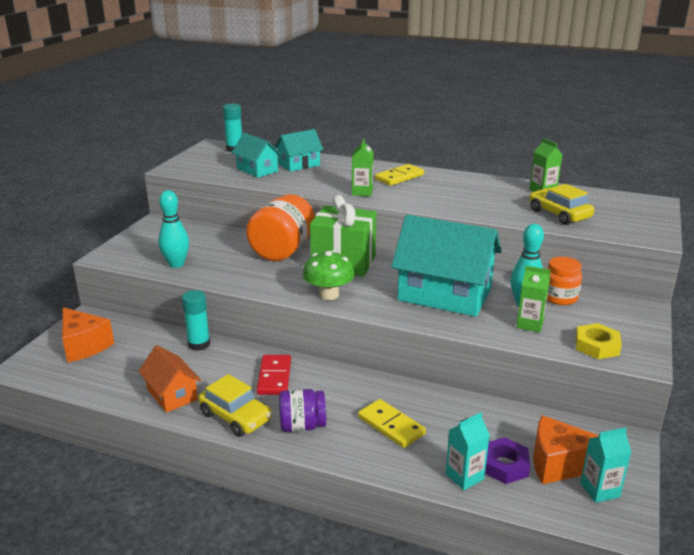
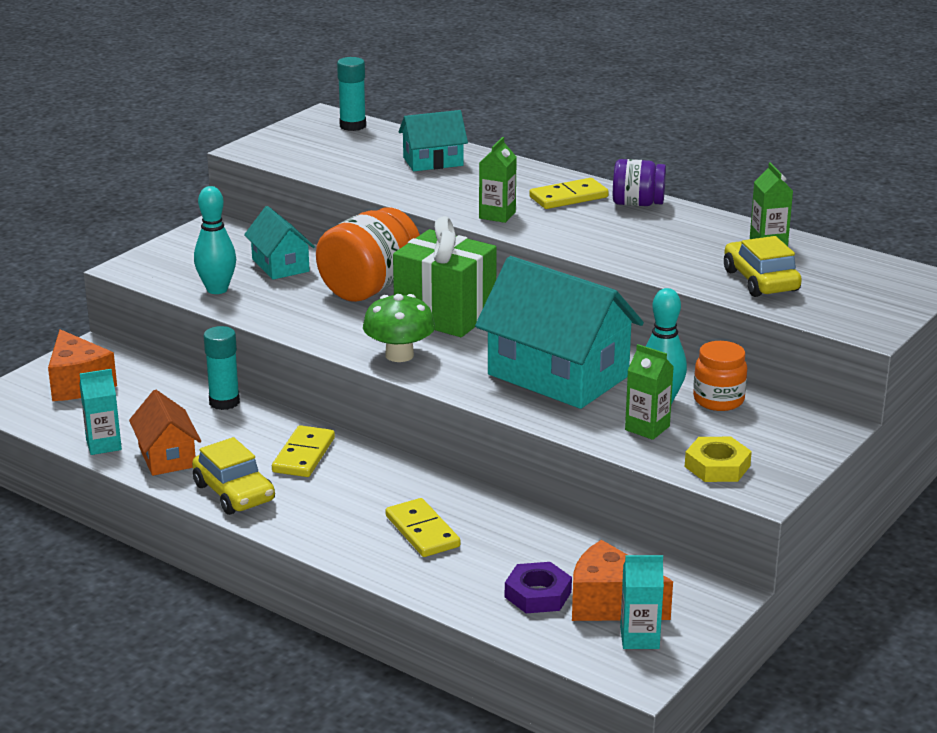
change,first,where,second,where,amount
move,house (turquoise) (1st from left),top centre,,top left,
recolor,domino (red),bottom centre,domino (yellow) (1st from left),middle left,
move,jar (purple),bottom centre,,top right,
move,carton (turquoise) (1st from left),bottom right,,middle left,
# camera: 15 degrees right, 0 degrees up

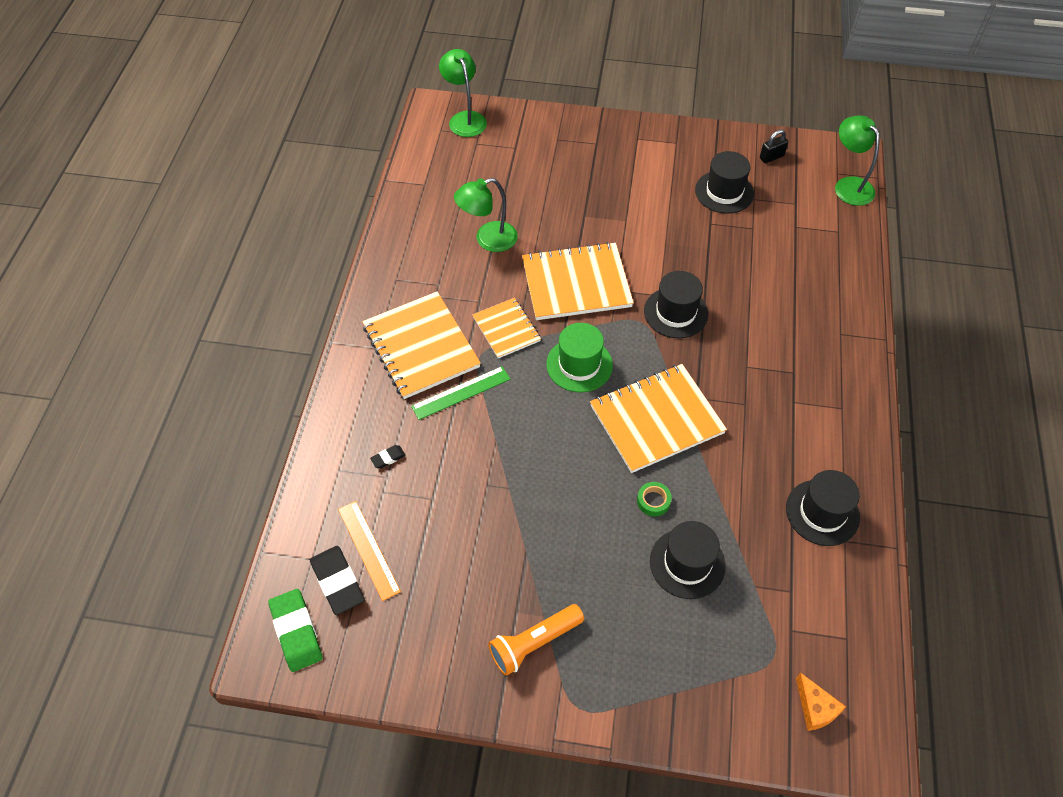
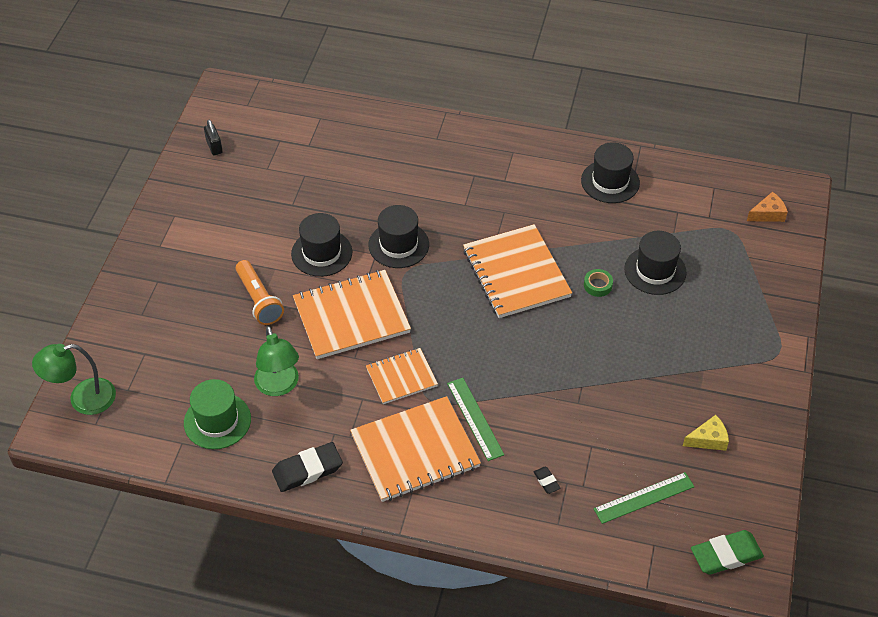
change,first,where,second,where,amount
move,eraser (black) (1st from left),bottom left,,bottom centre,
recolor,ruler (orange),bottom centre,ruler (green) (2nd from left),bottom right,
move,flashlight (orange),bottom centre,,middle left,
rotate,notebook (orange) (3rd from left in the first image),centre,notebook (orange) (1st from left),centre,75 degrees clockwise
move,hat (green),centre,,bottom left,
move,hat (black) (3rd from left in the first image),top right,hat (black) (1st from left),centre,
delete,lamp (green) (3rd from left),top right,,,
insert,,,cheese (yellow),bottom right,
# camera: 85 degrees left, 5 degrees down

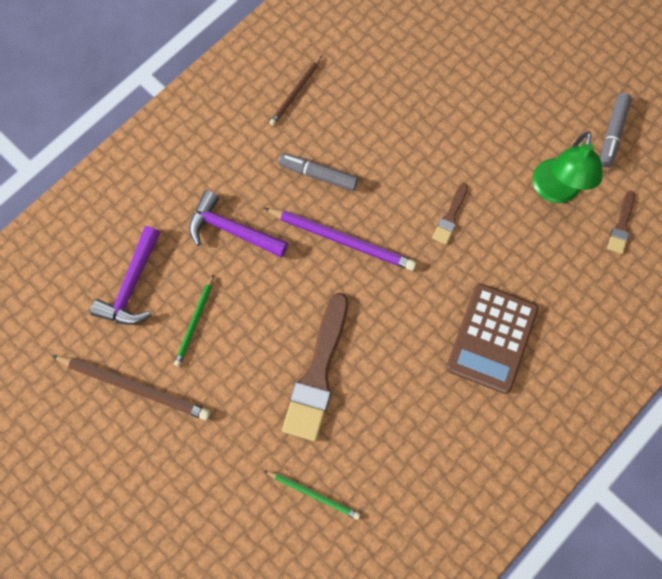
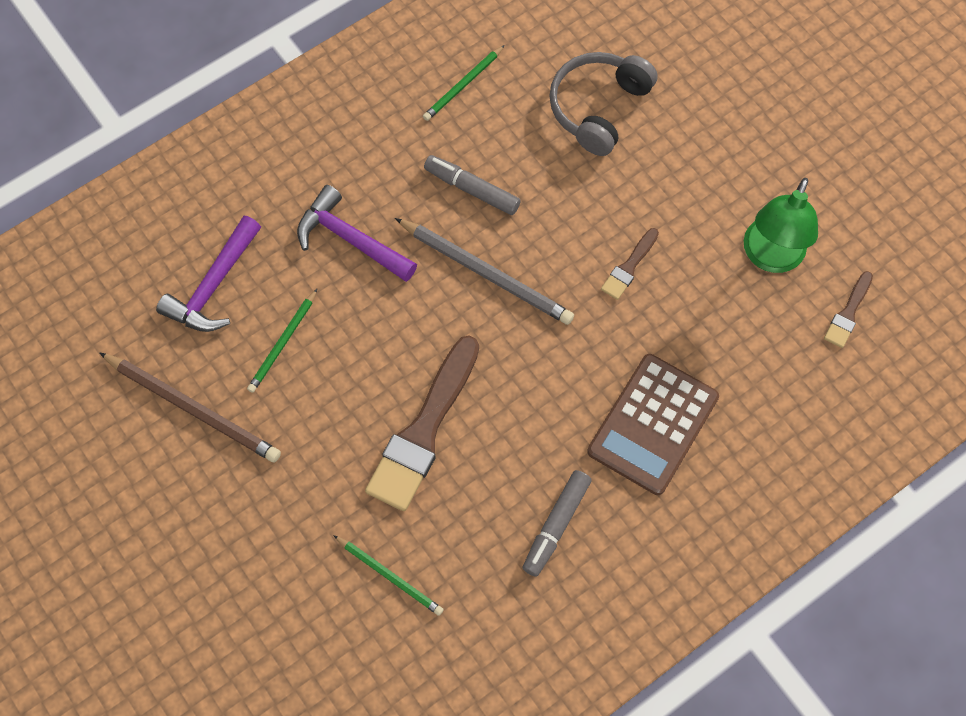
change,first,where,second,where,amount
recolor,pencil (purple),centre,pencil (grey),centre,
recolor,pencil (brown) (2nd from left),top centre,pencil (green) (3rd from left),top centre,
move,marker (grey) (2nd from left),top right,,bottom centre,
insert,,,headphones (grey),top centre,
# camera: 10 degrees right, 5 degrees down

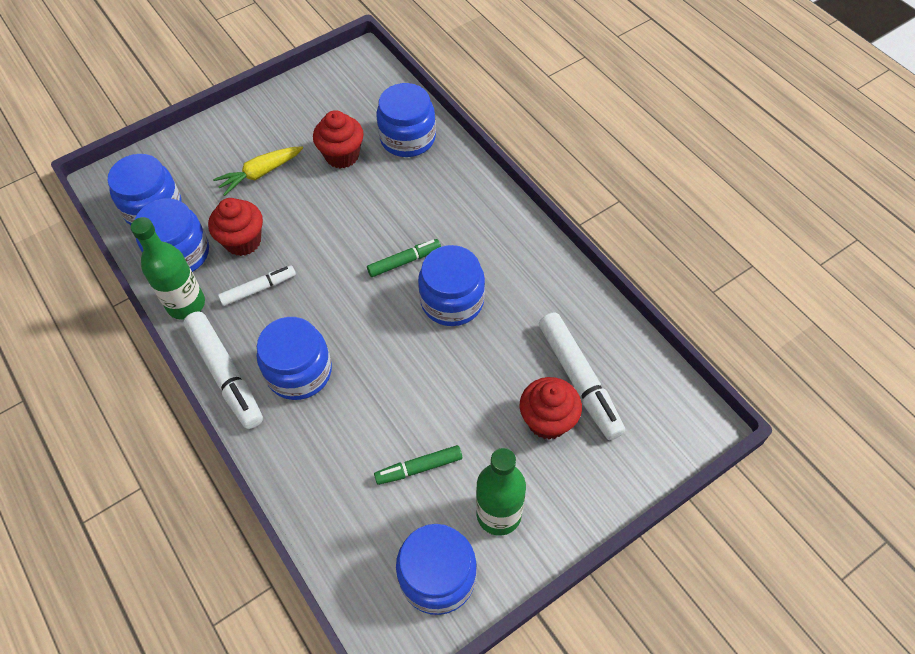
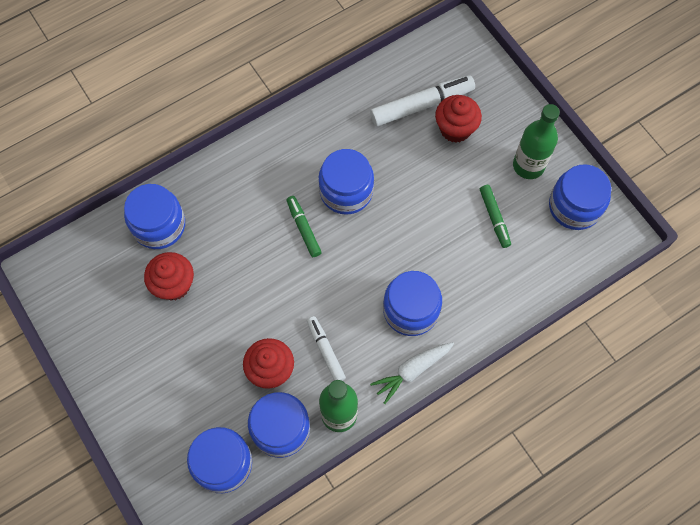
change,first,where,second,where,amount
replace,marker (white) (1st from left),middle left,carrot (white),bottom centre,
delete,carrot (yellow),top left,,,
# camera: 90 degrees left, 10 degrees up

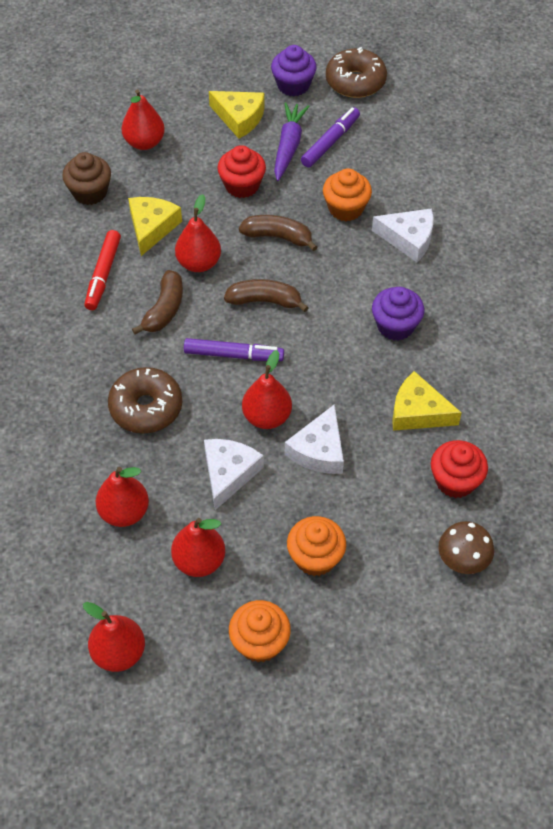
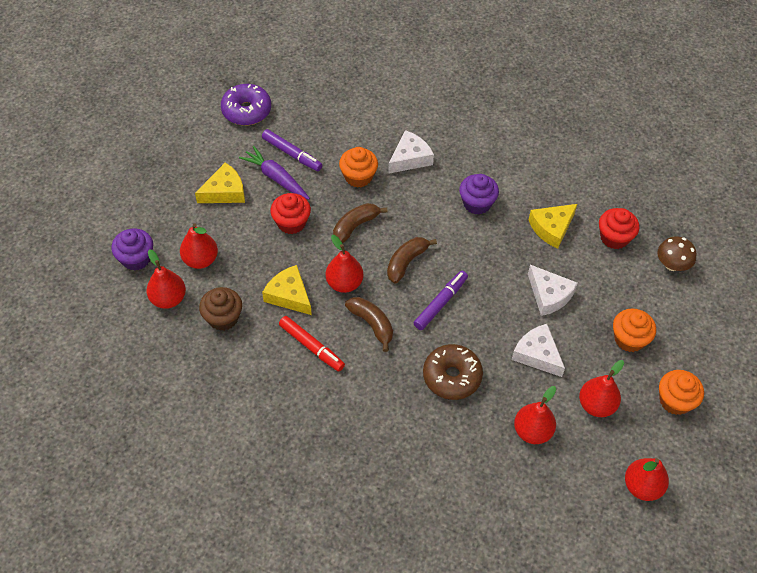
change,first,where,second,where,amount
move,pear (red) (6th from left in the first image),centre,pear (red) (1st from left),middle left,
move,cupcake (purple) (1st from left),top centre,,middle left,
rotate,marker (purple) (2nd from left in the first image),top centre,marker (purple) (1st from left),top centre,150 degrees clockwise
recolor,donut (brown) (2nd from left),top centre,donut (purple),top left,
# camera: 60 degrees left, 0 degrees up

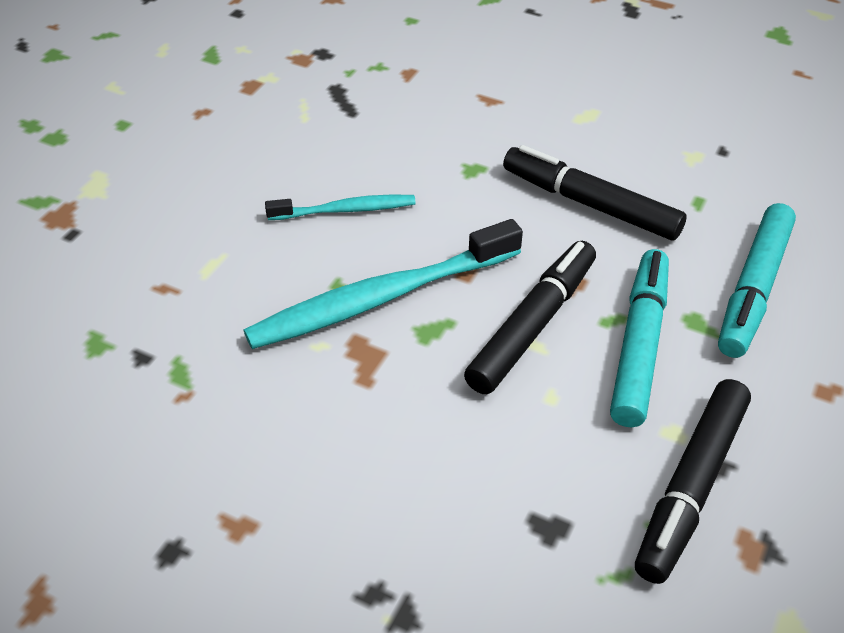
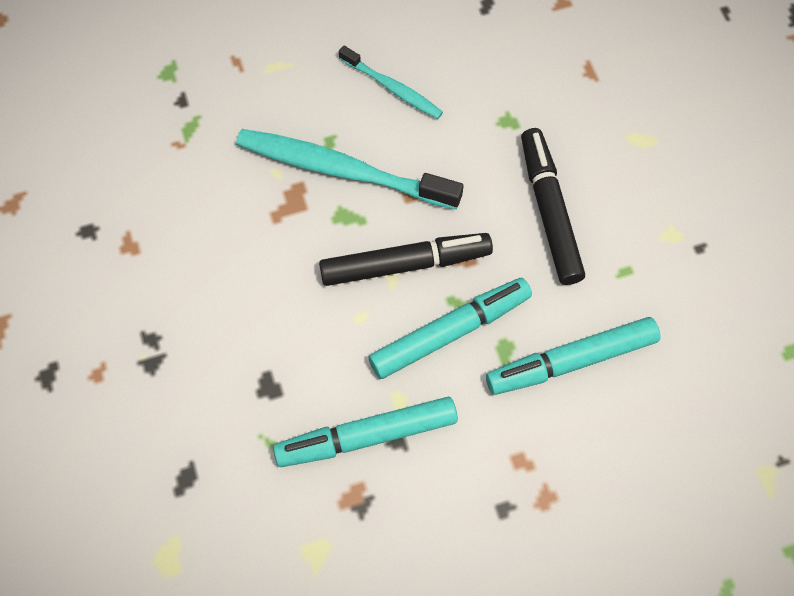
change,first,where,second,where,amount
recolor,marker (black) (3rd from left),bottom right,marker (turquoise) (1st from left),bottom centre,
# camera: 45 degrees right, 20 degrees up

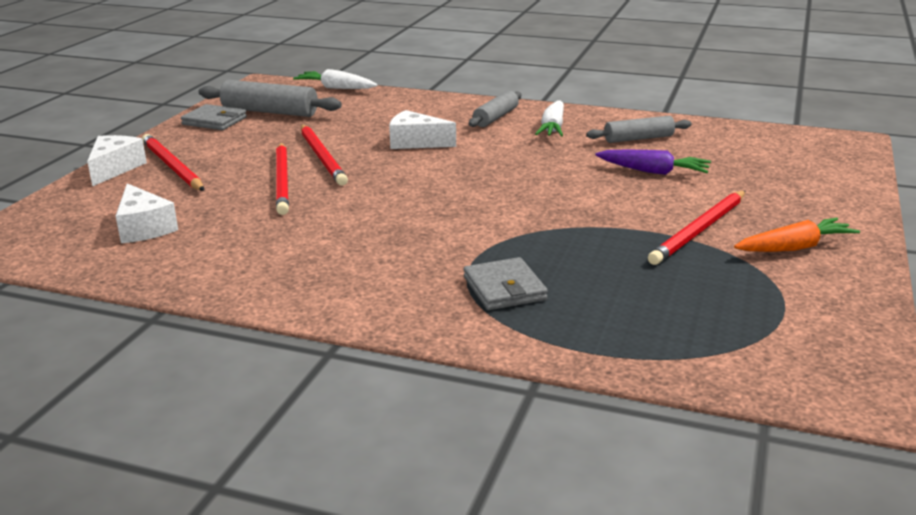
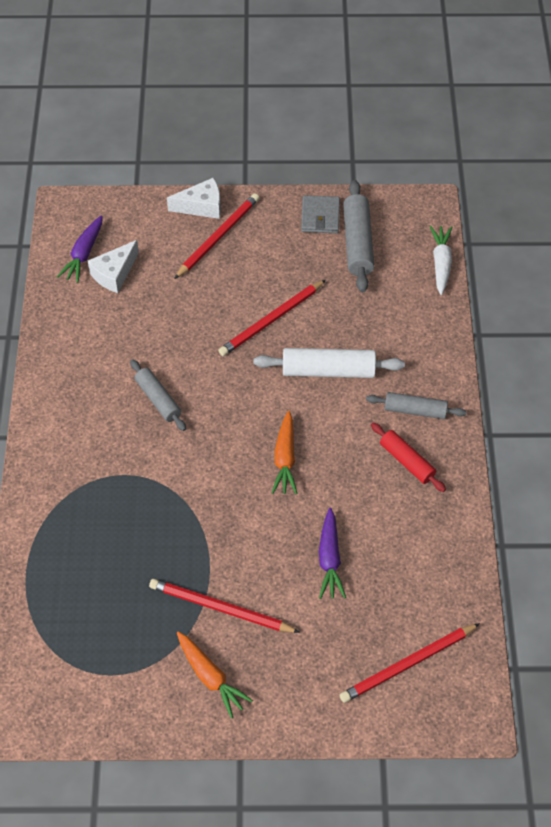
change,first,where,second,where,amount
move,pencil (red) (2nd from left in the first image),middle left,pencil (red) (4th from left),bottom right,
replace,cheese (white) (3rd from left),top centre,rolling pin (white),centre,
delete,wallet (grey) (2nd from left),centre,,,
replace,carrot (white) (2nd from left),top centre,rolling pin (red),middle right,
move,rolling pin (grey) (3rd from left in the first image),top right,rolling pin (grey) (1st from left),middle left,
insert,,,carrot (purple) (1st from left),top left,
insert,,,carrot (orange) (2nd from left),centre,
# camera: 70 degrees right, 30 degrees up

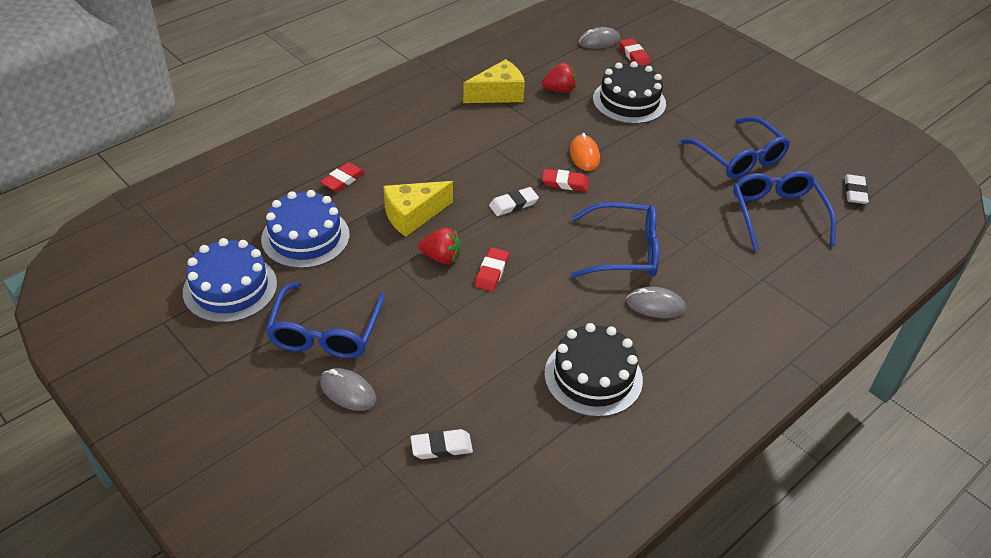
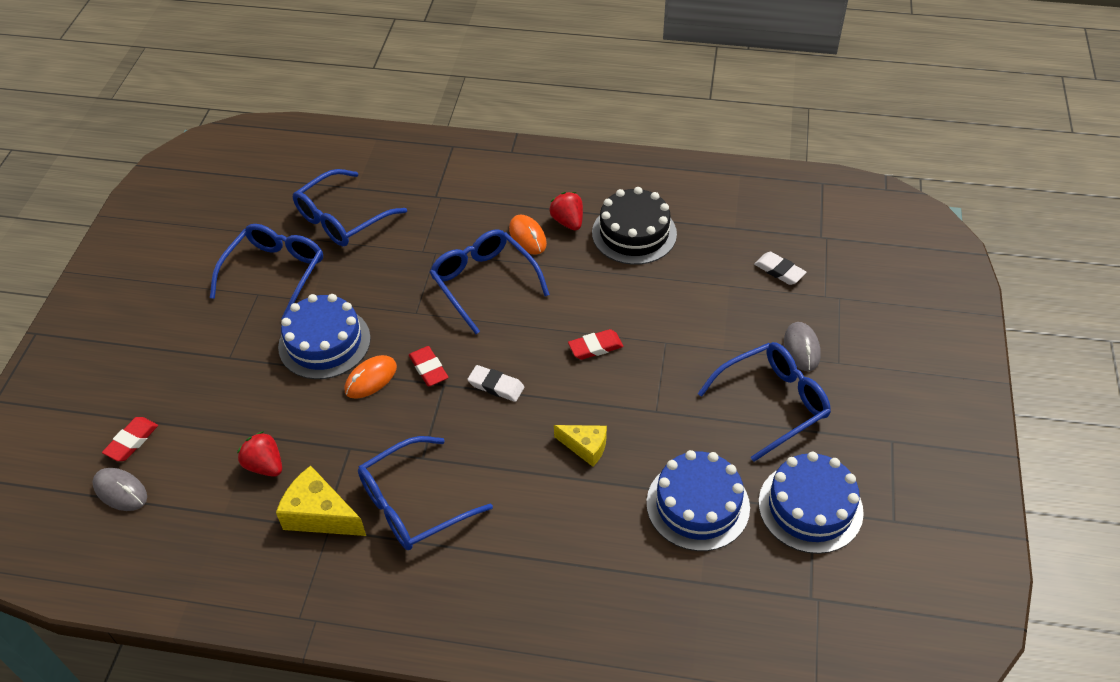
change,first,where,second,where,amount
delete,eraser (red) (1st from left),top centre,,,
resize,cheese (yellow) (1st from left in the first image),centre,cheese (yellow) (2nd from left),centre,x0.65
move,strawberry (red) (1st from left in the first image),centre,strawberry (red) (2nd from left),top centre,
delete,cake (black) (2nd from left),top centre,,,
recolor,mouse (grey) (3rd from left),centre,mouse (orange) (2nd from left),centre,
delete,eraser (white) (3rd from left),middle right,,,
insert,,,cake (blue) (1st from left),middle left,
insert,,,glasses (blue) (3rd from left),bottom centre,
# camera: 125 degrees left, 5 degrees up

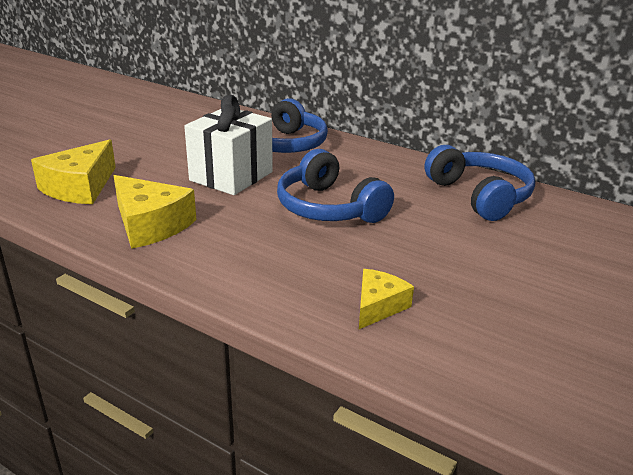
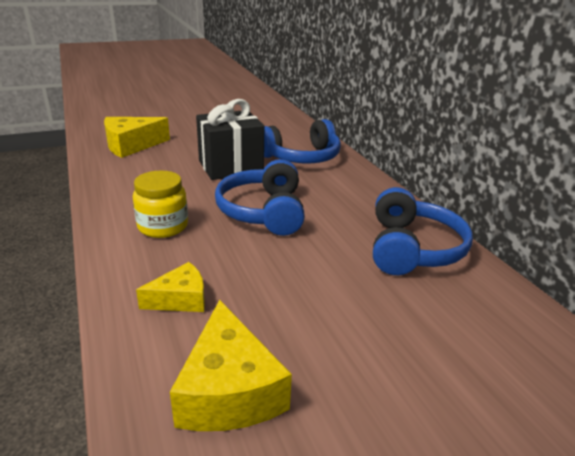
change,first,where,second,where,amount
move,cheese (yellow) (2nd from left in the first image),middle left,cheese (yellow) (3rd from left),bottom centre,
recolor,gift (white),top centre,gift (black),top centre,
insert,,,jar (yellow),middle left,
# camera: 35 degrees right, 0 degrees up

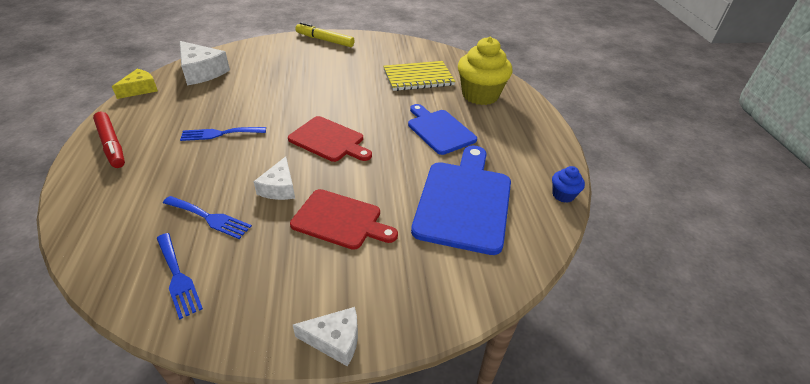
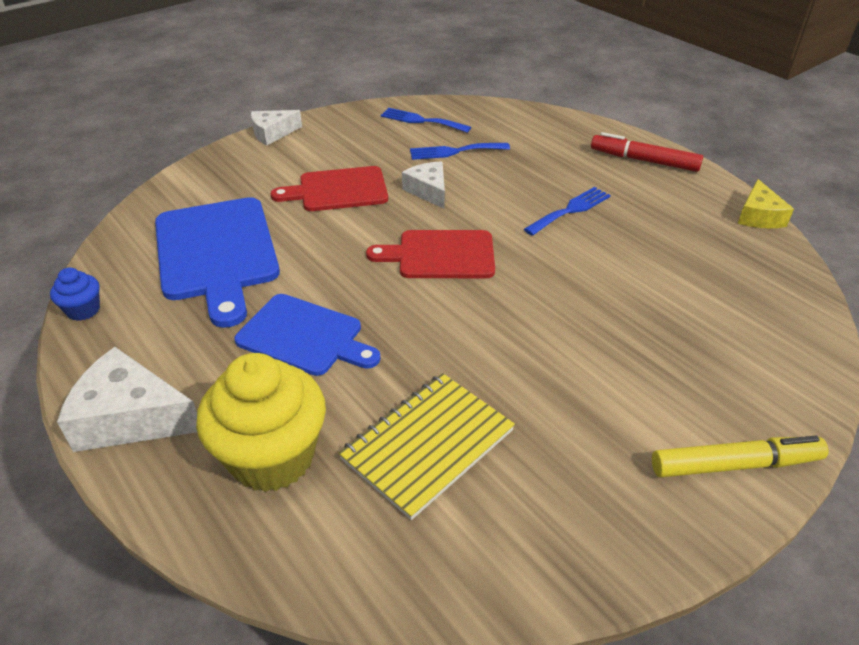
change,first,where,second,where,amount
move,cheese (white) (1st from left),top left,,middle left,
# camera: 150 degrees right, 0 degrees up

